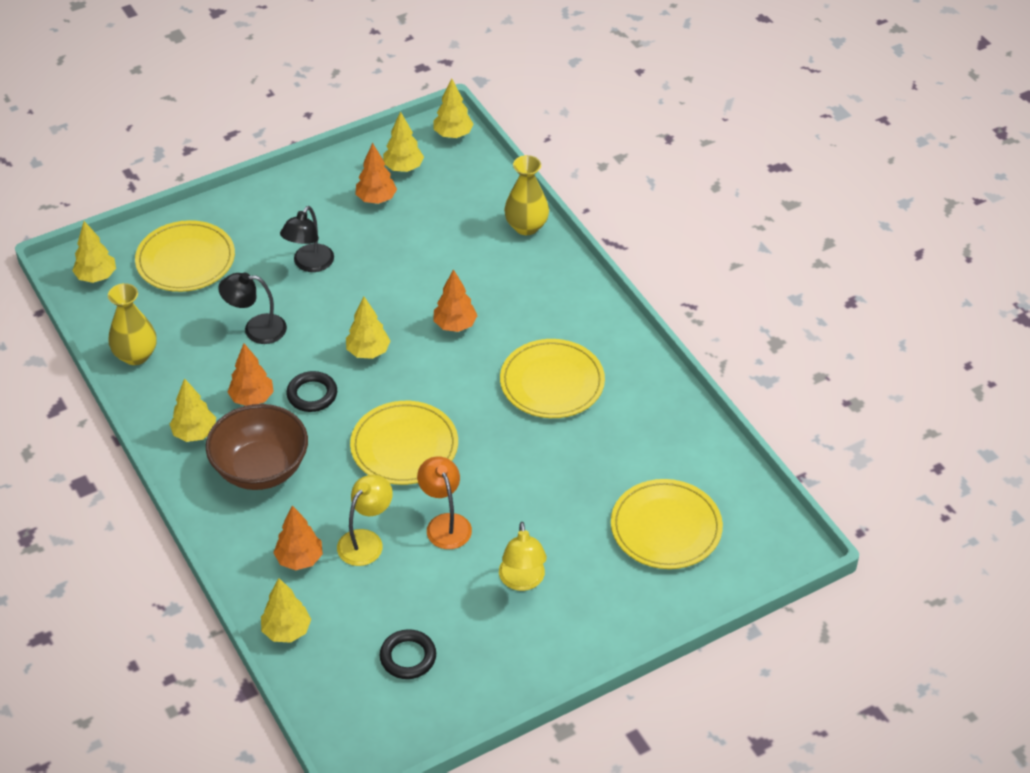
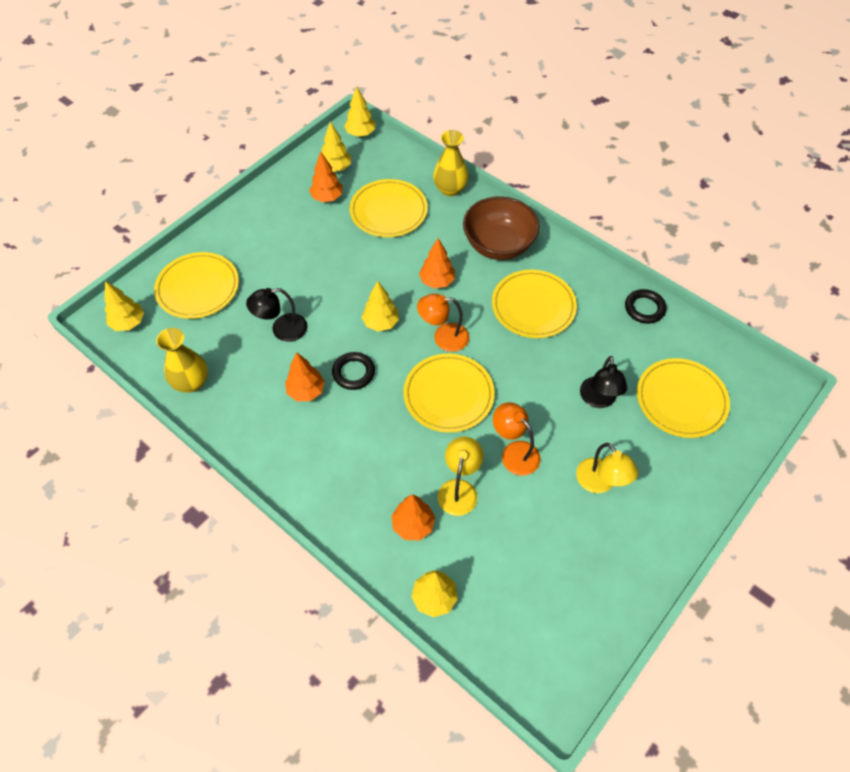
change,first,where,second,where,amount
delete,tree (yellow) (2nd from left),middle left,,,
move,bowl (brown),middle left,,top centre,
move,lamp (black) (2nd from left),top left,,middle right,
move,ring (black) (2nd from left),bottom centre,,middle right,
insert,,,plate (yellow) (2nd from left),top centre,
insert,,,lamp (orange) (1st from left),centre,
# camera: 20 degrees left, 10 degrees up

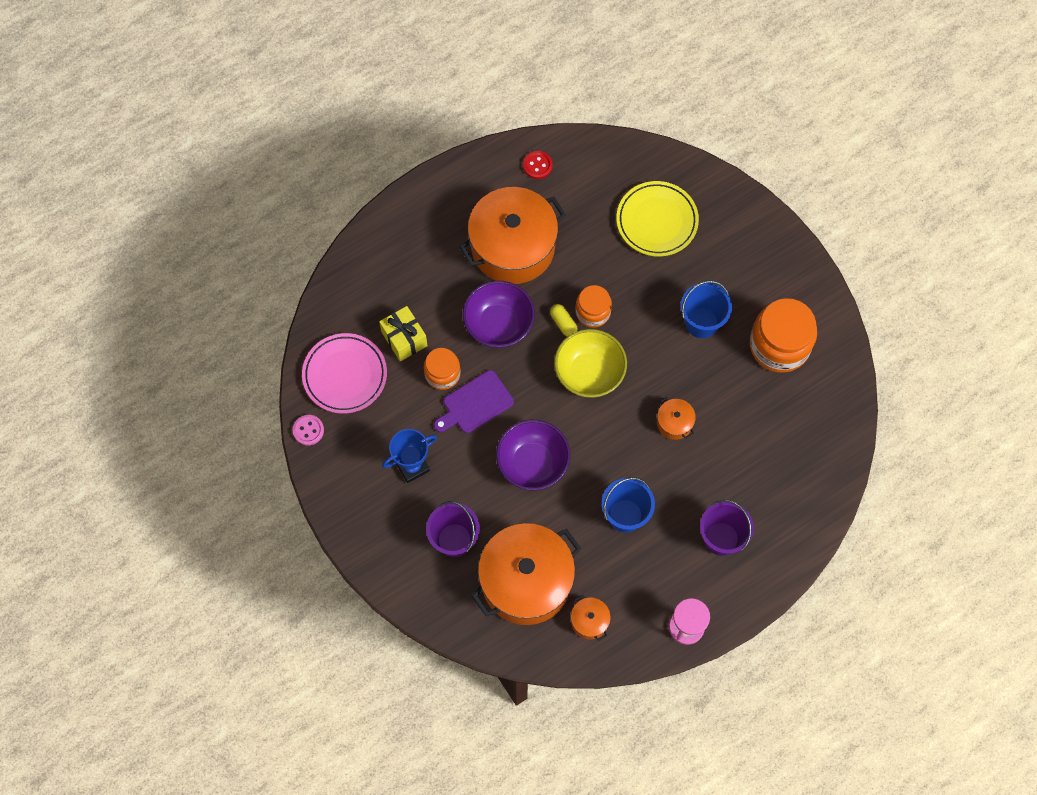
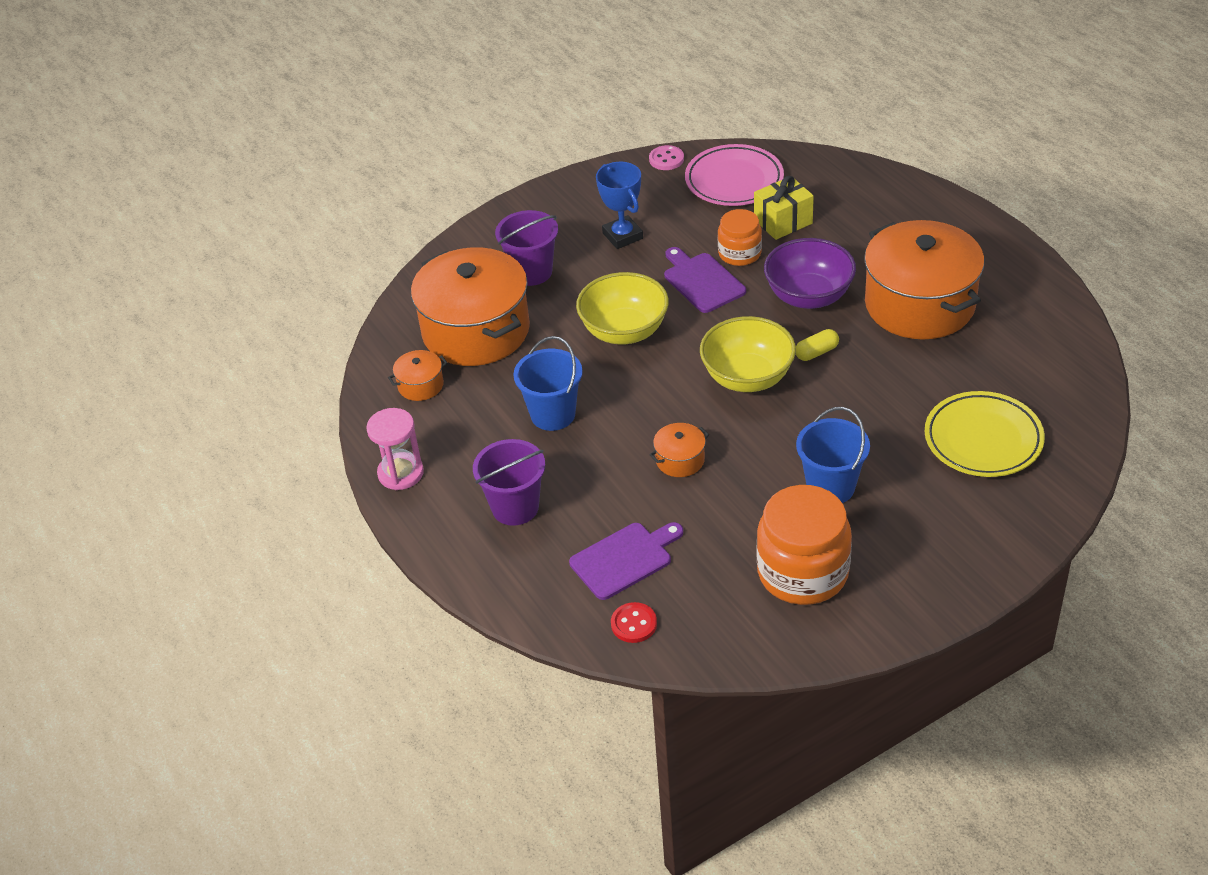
change,first,where,second,where,amount
recolor,bowl (purple) (2nd from left),centre,bowl (yellow) (1st from left),centre,
move,button (red),top centre,,bottom centre,
delete,jar (orange) (2nd from left),centre,,,
insert,,,cutting board (purple) (1st from left),centre,
# camera: 95 degrees right, 25 degrees down

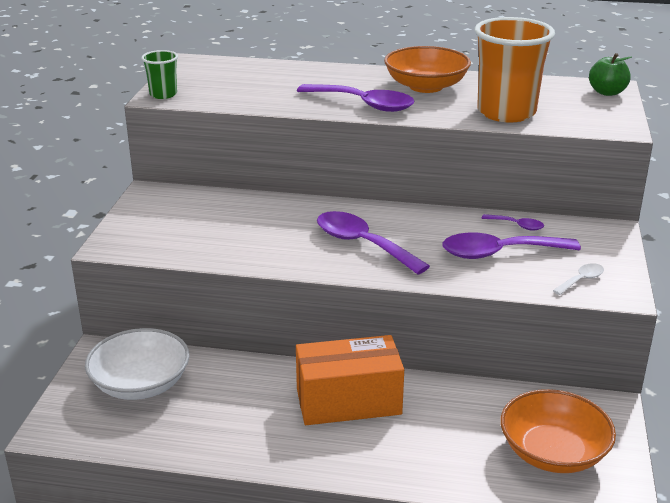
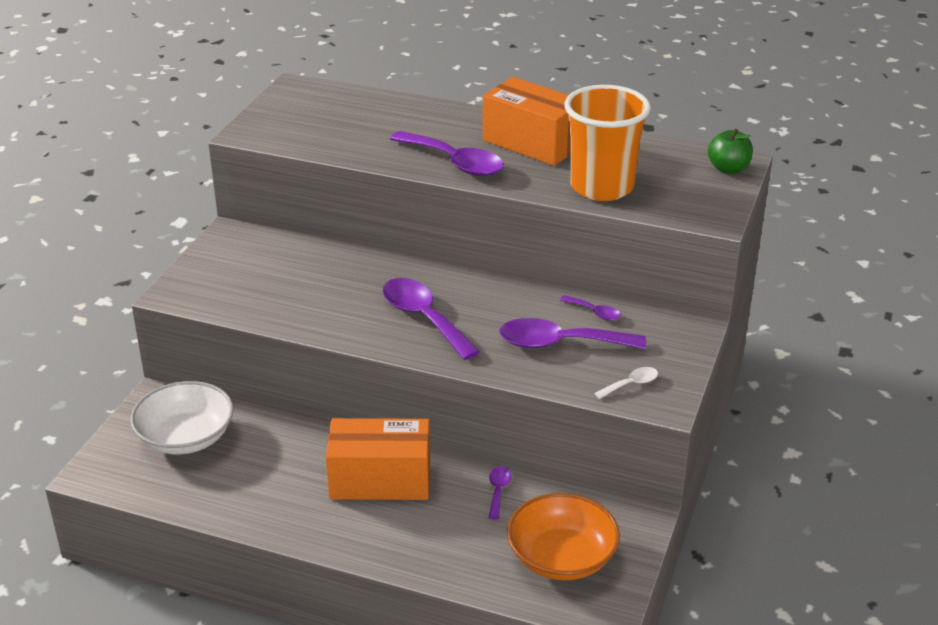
change,first,where,second,where,amount
delete,cup (green),top left,,,
replace,bowl (orange) (1st from left),top centre,box (orange) (2nd from left),top centre,
insert,,,spoon (purple) (3rd from left),bottom centre,
# camera: 10 degrees right, 5 degrees up

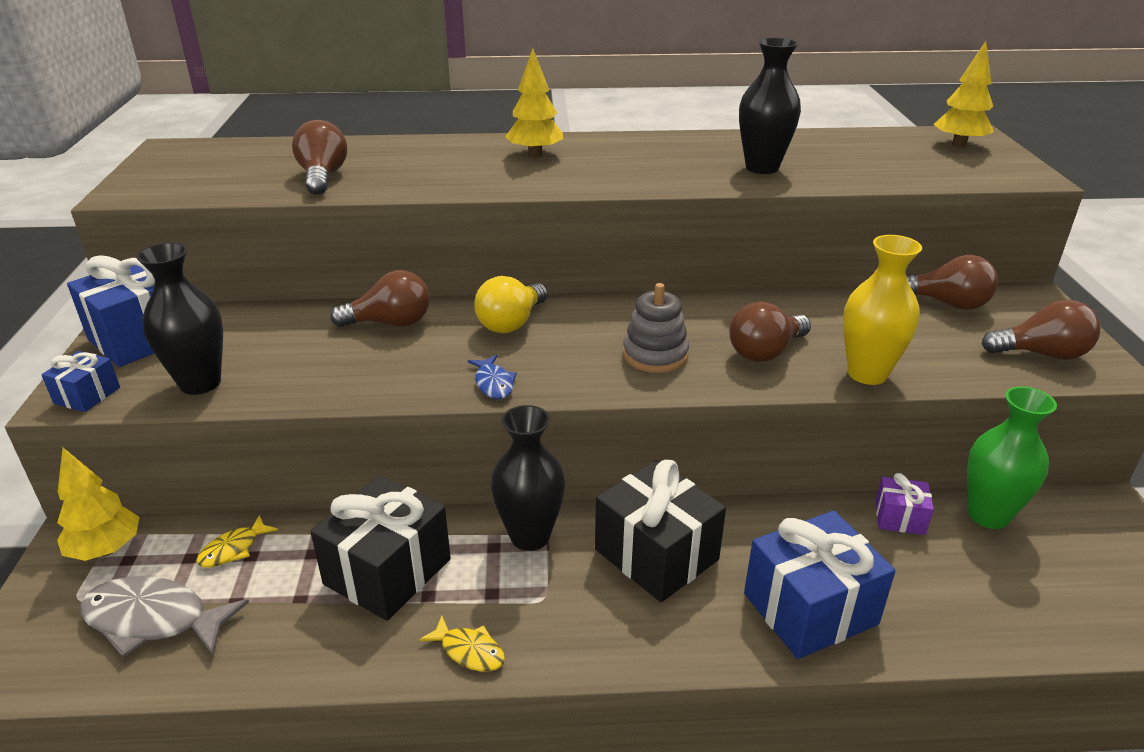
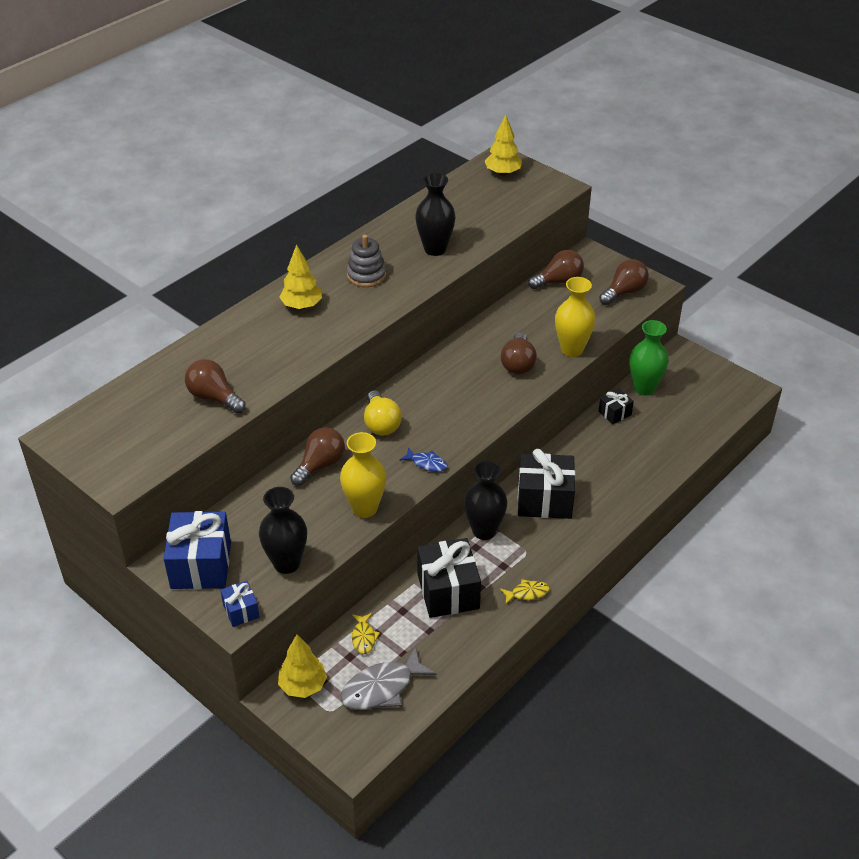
change,first,where,second,where,amount
move,stacking toy (grey),centre,,top centre,
delete,gift (blue) (3rd from left),bottom right,,,
recolor,gift (purple),bottom right,gift (black) (3rd from left),middle right,
insert,,,vase (yellow) (1st from left),centre,
# camera: 45 degrees left, 10 degrees up

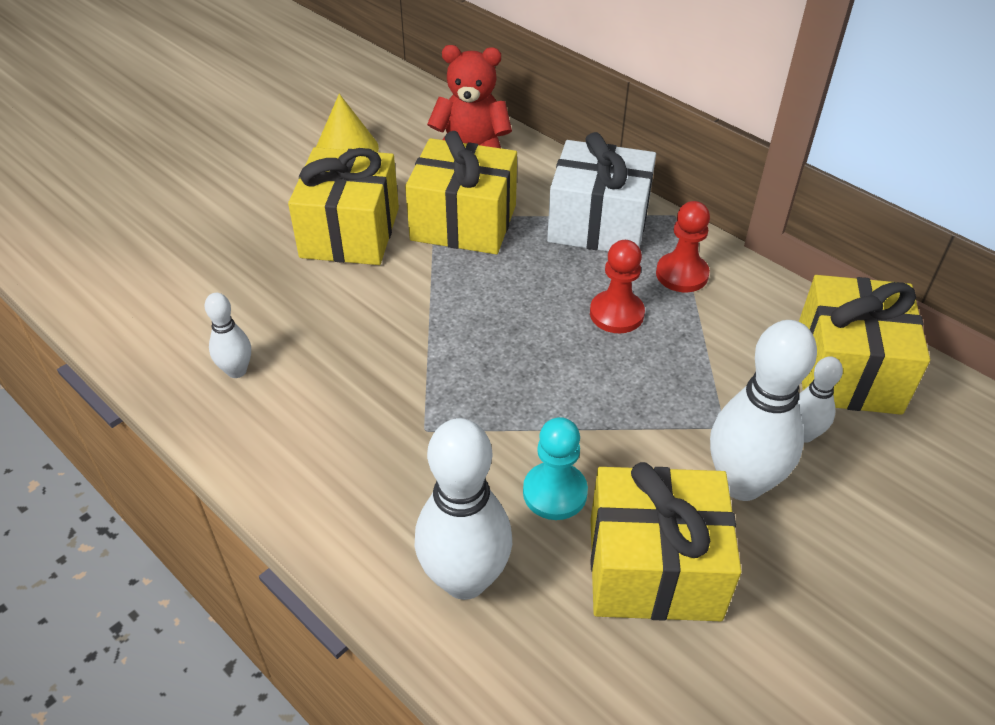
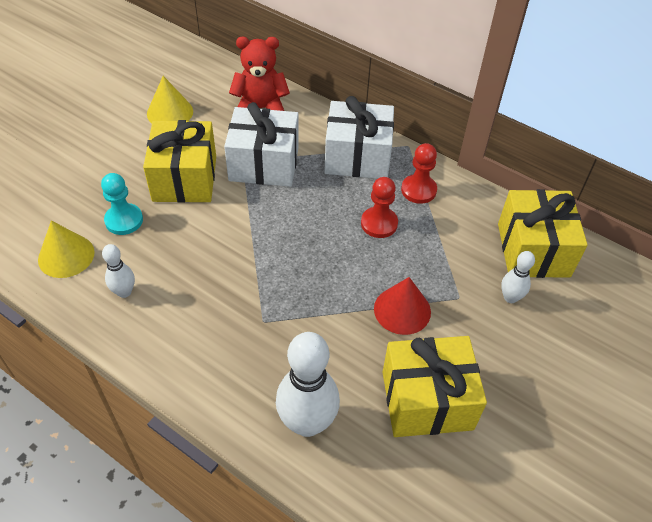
change,first,where,second,where,amount
recolor,gift (yellow) (2nd from left),top centre,gift (white) (1st from left),top centre,
move,pawn (turquoise),centre,,middle left,
delete,bowling pin (white) (3rd from left),middle right,,,
insert,,,cone (yellow) (1st from left),middle left,
insert,,,cone (red),centre,
# camera: 10 degrees left, 5 degrees up

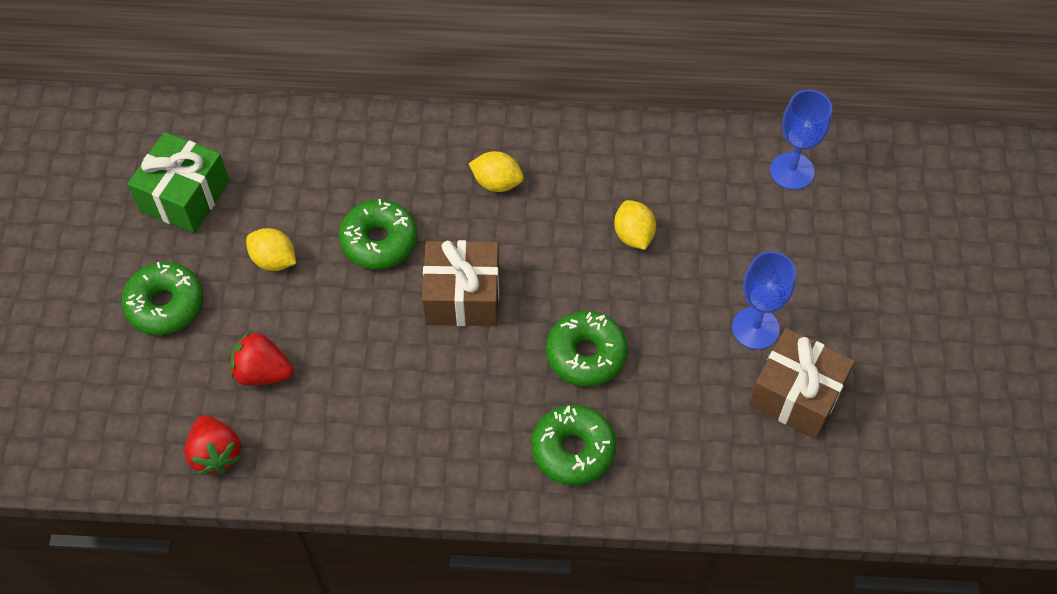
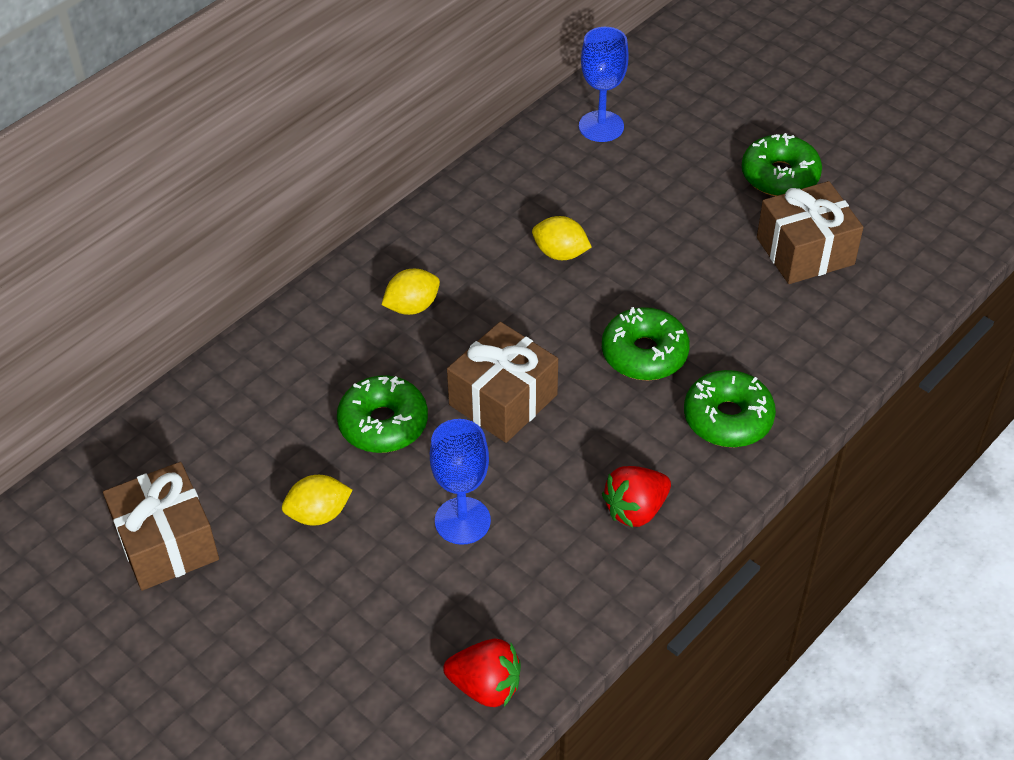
change,first,where,second,where,amount
move,donut (green) (1st from left in the first image),middle left,donut (green) (4th from left),top right,
recolor,gift (green),top left,gift (brown) (1st from left),bottom left,
move,strawberry (red) (2nd from left),middle left,,centre,
move,goblet (blue) (1st from left),middle right,,centre,
# camera: 50 degrees left, 10 degrees down

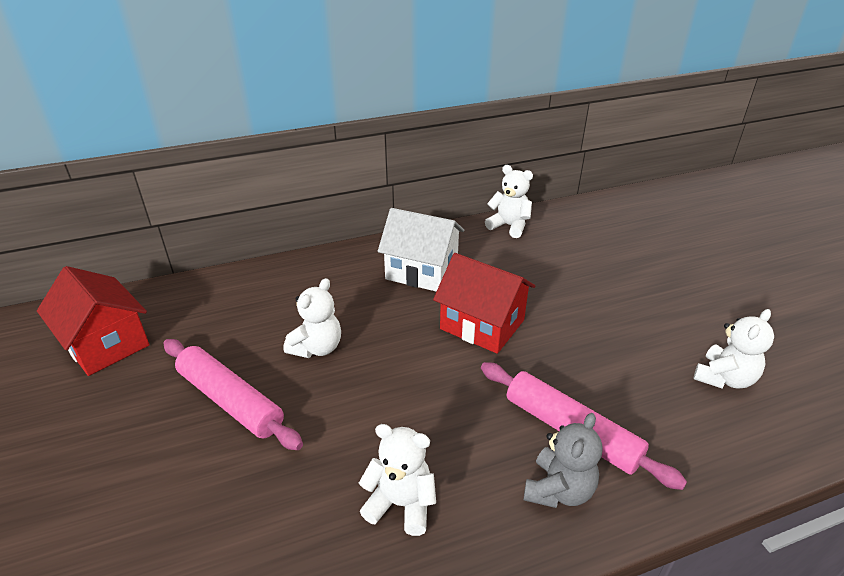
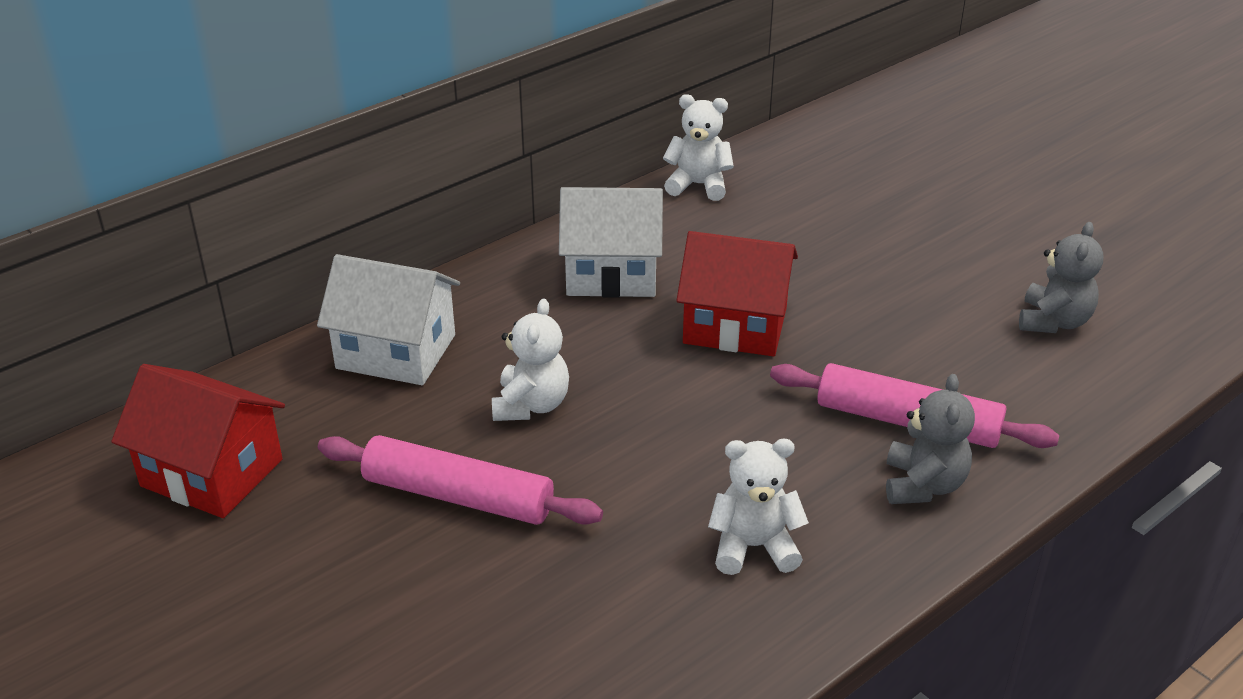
change,first,where,second,where,amount
recolor,teddy bear (white) (4th from left),middle right,teddy bear (grey) (2nd from left),middle right,
insert,,,house (white) (1st from left),middle left,
# camera: 20 degrees left, 0 degrees up

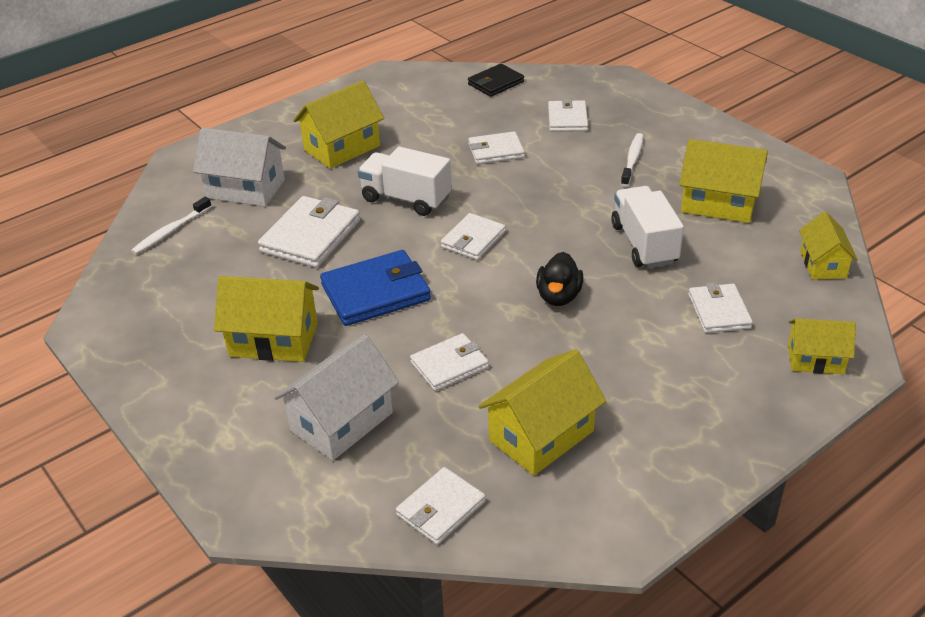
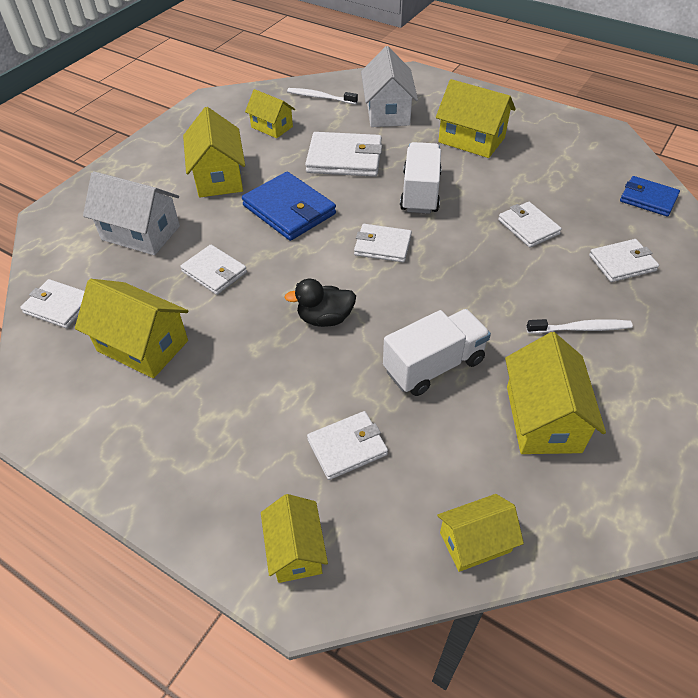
change,first,where,second,where,amount
recolor,wallet (black),top centre,wallet (blue) (2nd from left),top right,
insert,,,house (yellow) (3rd from left),top centre,
# camera: 70 degrees right, 10 degrees up

